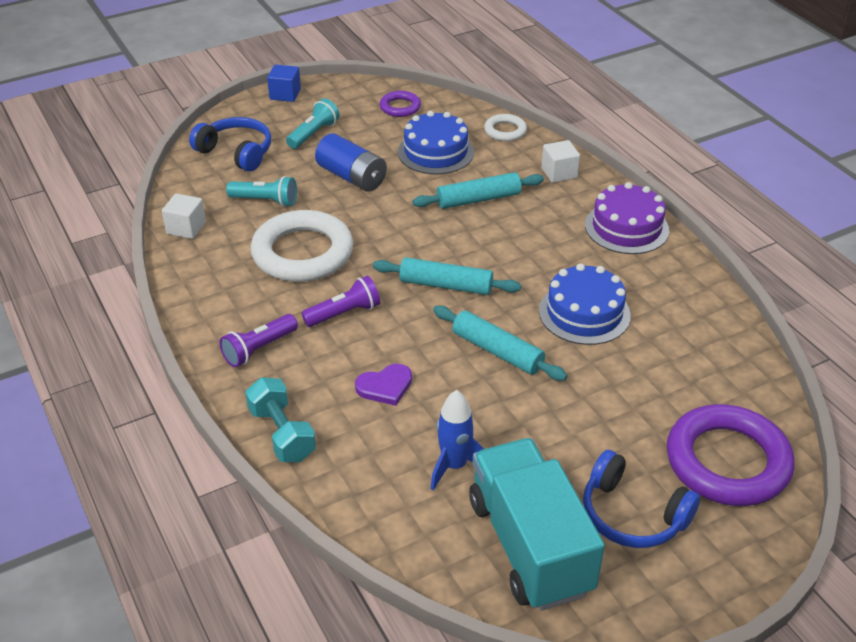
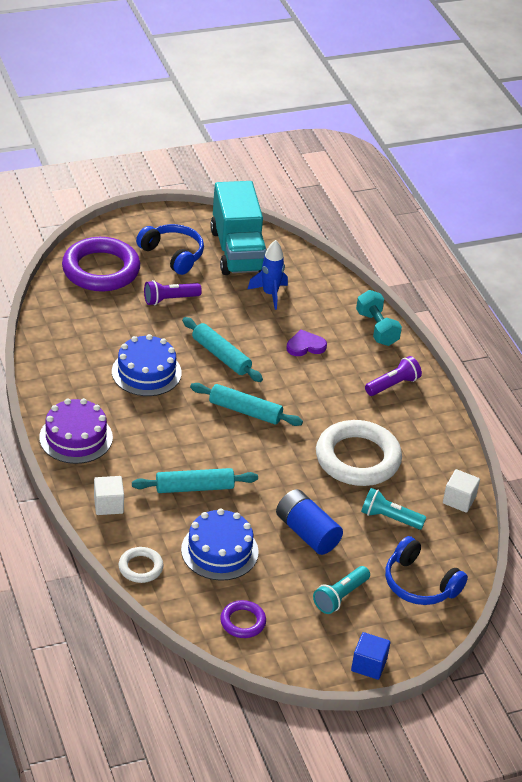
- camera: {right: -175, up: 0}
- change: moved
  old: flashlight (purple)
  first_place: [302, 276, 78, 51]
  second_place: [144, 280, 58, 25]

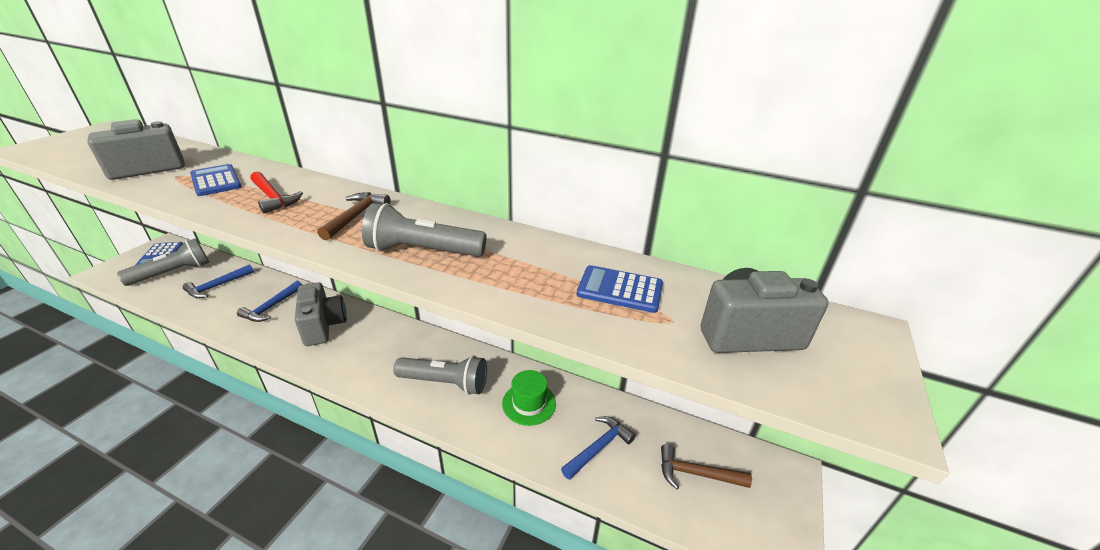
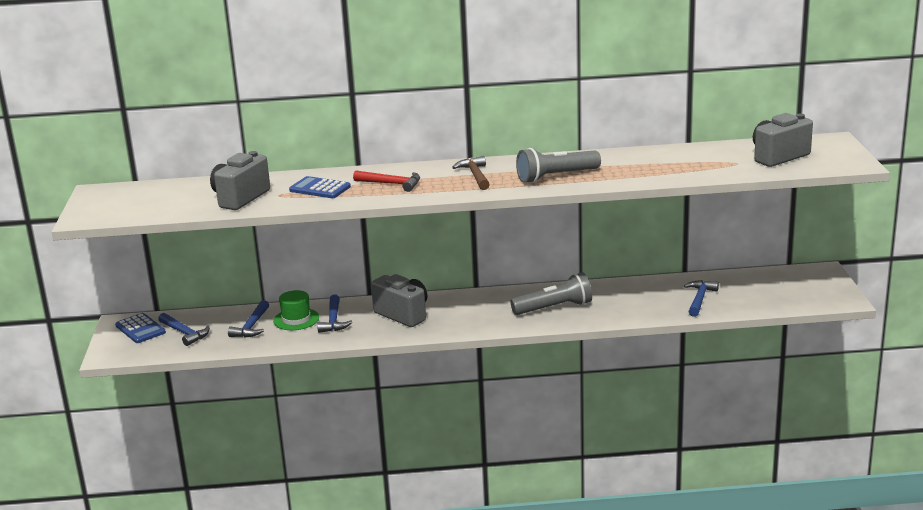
- camera: {right: -25, up: -10}
- change: replaced
  old: flashlight (grey)
  new: hammer (blue)
  first_place: [117, 238, 92, 48]
  second_place: [158, 313, 52, 33]
- change: moved
  old: hat (green)
  first_place: [502, 370, 54, 56]
  second_place: [273, 290, 46, 40]
- change: removed
  old: calculator (blue)
  first_place: [577, 265, 86, 48]
- change: removed
  old: hammer (brown)
  first_place: [661, 444, 91, 45]

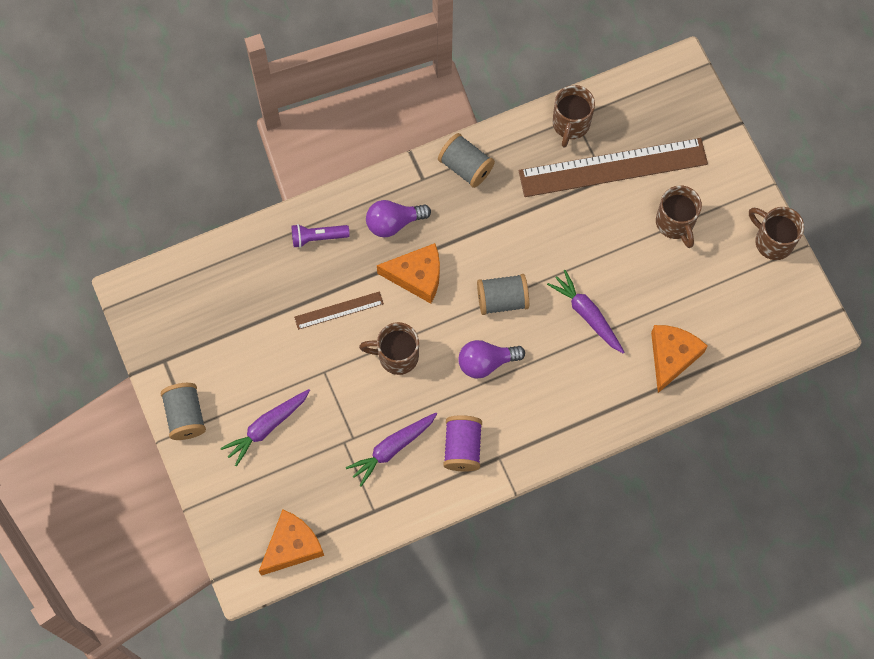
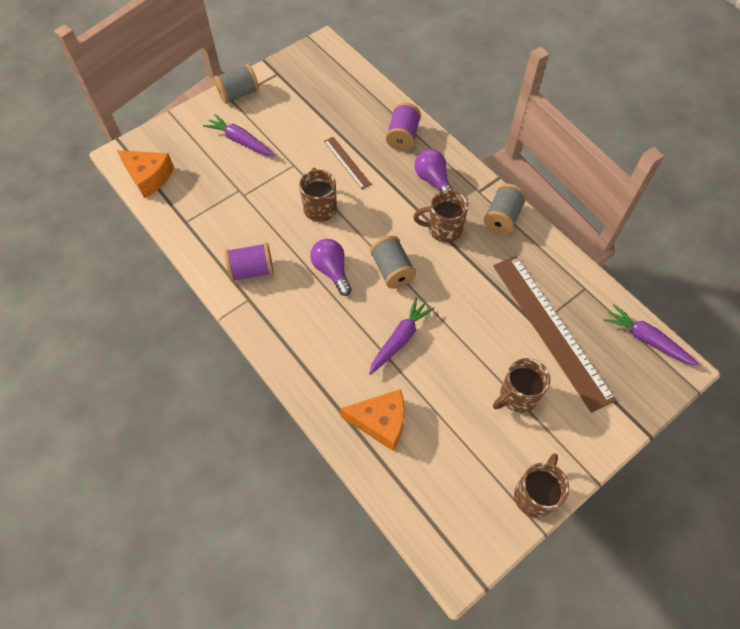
- camera: {right: 75, up: -10}
- change: replaced
  old: flashlight (purple)
  new: spool (purple)
  first_place: [292, 224, 58, 24]
  second_place: [386, 103, 35, 48]
- change: moved
  old: carrot (purple)
  first_place: [346, 413, 91, 73]
  second_place: [604, 304, 95, 62]
- change: removed
  old: cheese (orange)
  first_place: [377, 243, 63, 61]
- change: moved
  old: mug (brown)
  first_place: [553, 85, 42, 63]
  second_place: [413, 190, 55, 53]

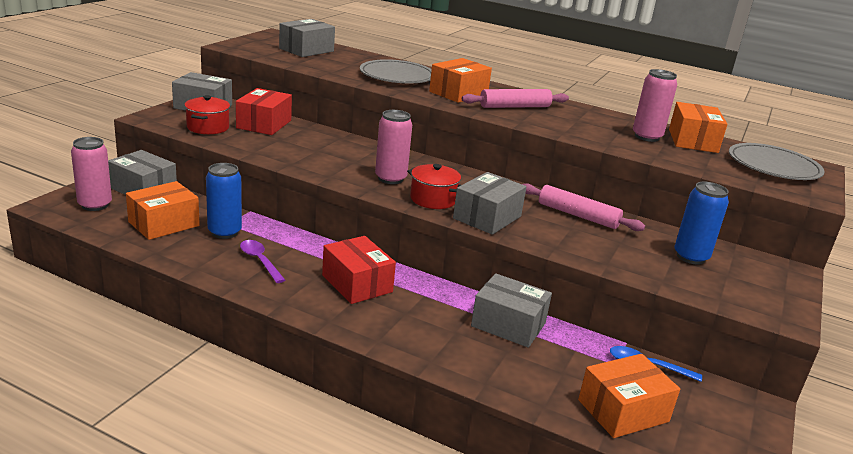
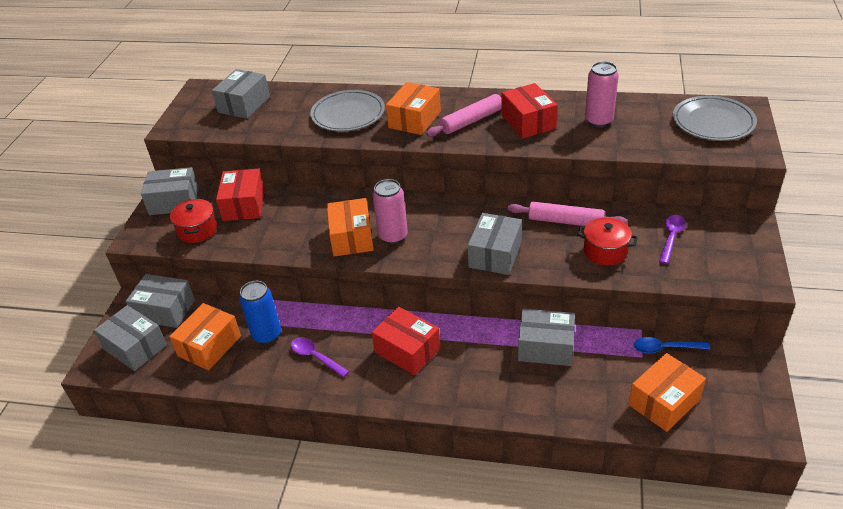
- camera: {right: -10, up: 15}
- change: replaced
  old: can (pink)
  new: box (grey)
  first_place: [71, 137, 41, 74]
  second_place: [94, 305, 73, 66]
- change: moved
  old: pot (red)
  first_place: [407, 164, 54, 45]
  second_place: [577, 217, 61, 49]
- change: moved
  old: box (orange)
  first_place: [669, 102, 58, 51]
  second_place: [327, 198, 47, 58]
- change: replaced
  old: can (blue)
  new: spoon (purple)
  first_place: [674, 182, 55, 82]
  second_place: [659, 215, 27, 49]
- change: added
  new: box (red)
  second_place: [502, 83, 56, 56]

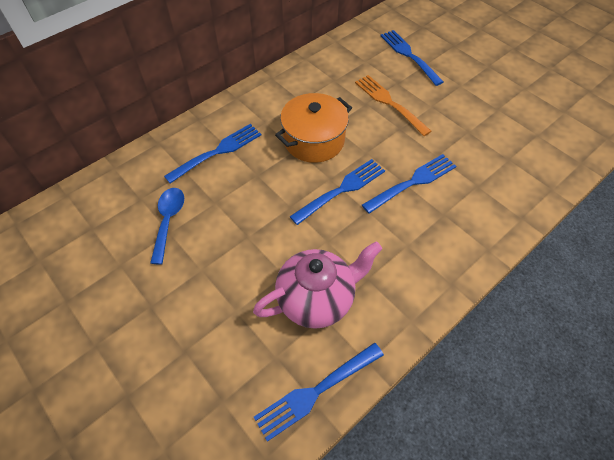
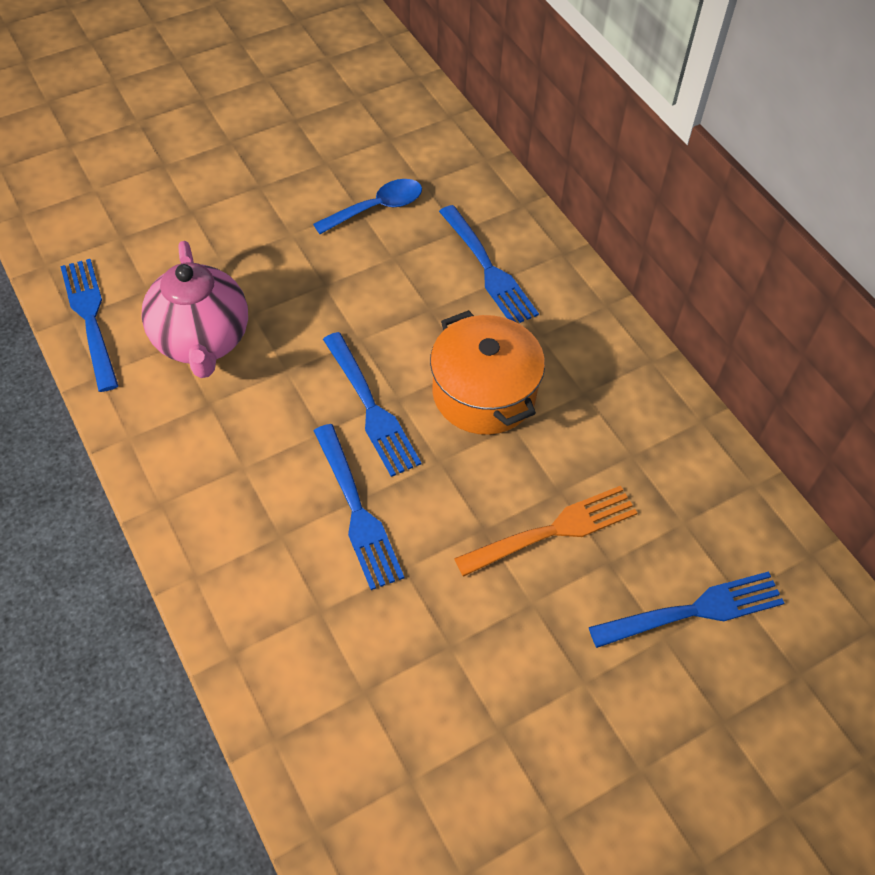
- camera: {right: 100, up: 0}
- change: turned
  old: spoon (blue)
  first_place: [150, 188, 34, 77]
  second_place: [313, 179, 109, 55]
  degrees: -45

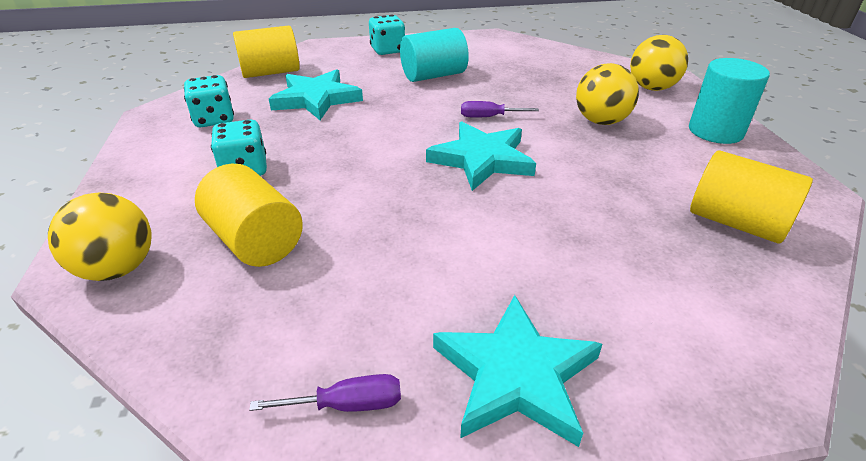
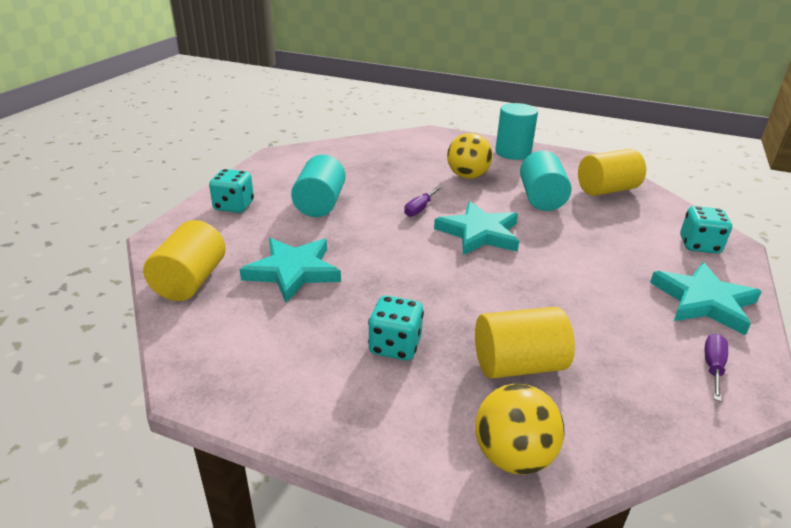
- camera: {right: -60, up: -5}
- change: moved
  old: dice (turquoise)
  first_place: [184, 75, 50, 52]
  second_place: [680, 206, 52, 48]
- change: removed
  old: ball (yellow)
  first_place: [630, 35, 58, 56]
- change: added
  new: cylinder (turquoise)
  second_place: [520, 151, 51, 60]

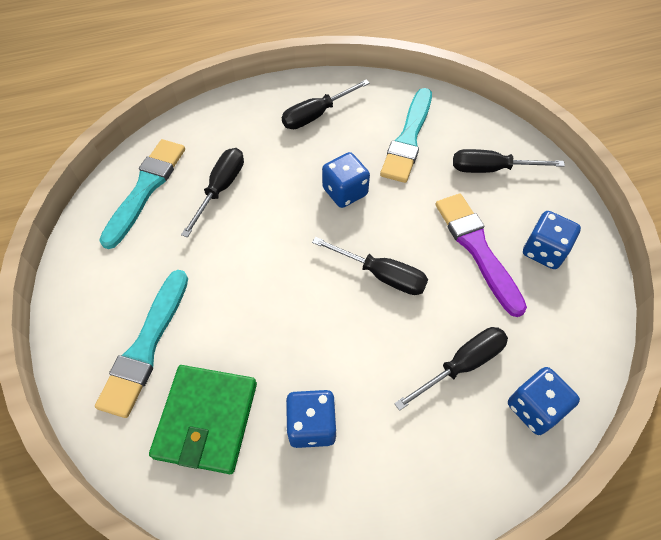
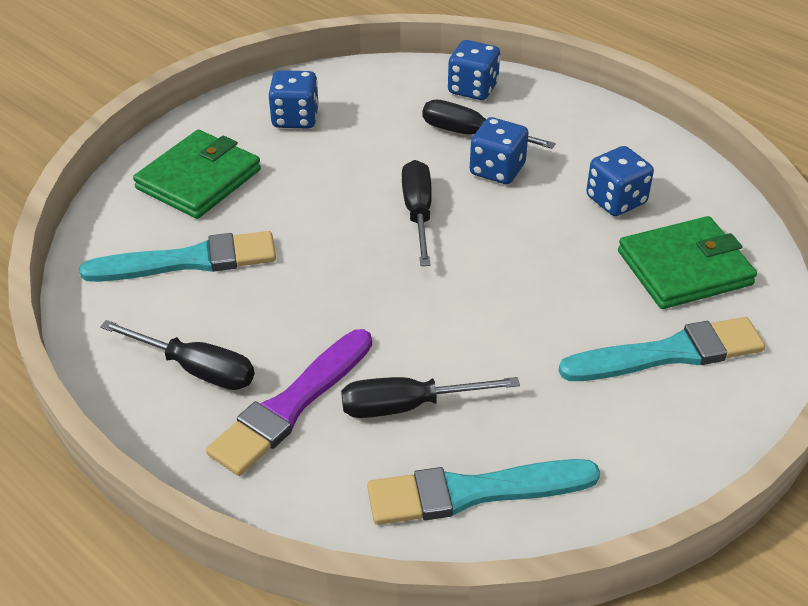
- camera: {right: -120, up: -15}
- change: moved
  old: dice (blue)
  first_place: [322, 152, 48, 56]
  second_place: [470, 117, 59, 67]
- change: moved
  old: brush (purple)
  first_place: [435, 194, 92, 123]
  second_place: [206, 329, 166, 147]
- change: replaced
  old: screwdriver (black)
  new: wallet (green)
  first_place: [453, 149, 112, 24]
  second_place: [133, 130, 128, 89]

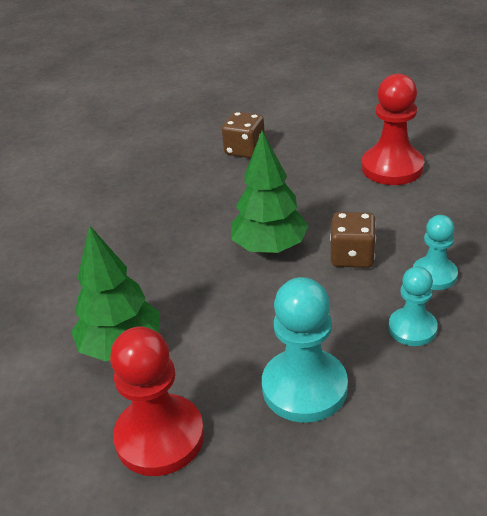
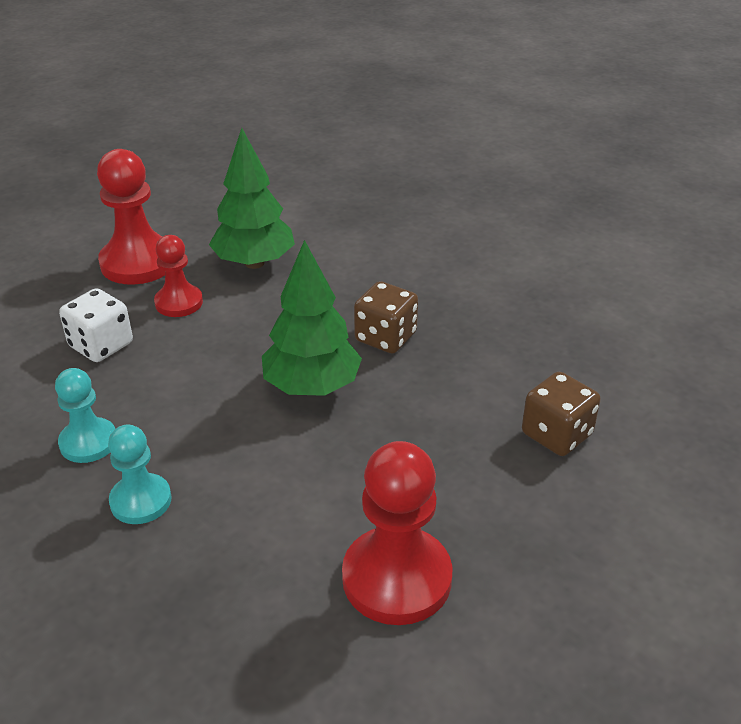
- camera: {right: 110, up: 0}
- change: replaced
  old: pawn (turquoise)
  new: dice (white)
  first_place: [262, 277, 86, 146]
  second_place: [59, 288, 74, 74]
- change: moved
  old: dice (brown)
  first_place: [330, 212, 46, 56]
  second_place: [354, 281, 64, 72]
- change: added
  new: pawn (red)
  second_place: [154, 235, 49, 82]

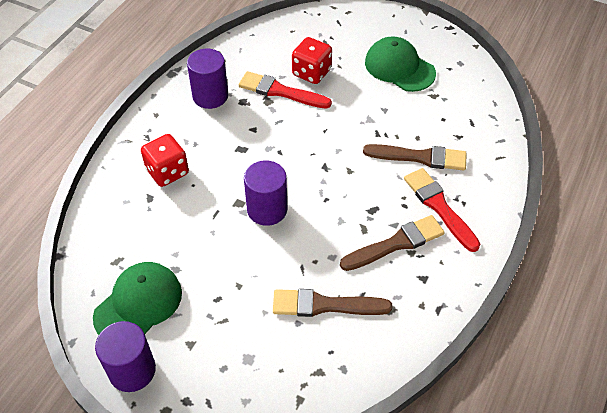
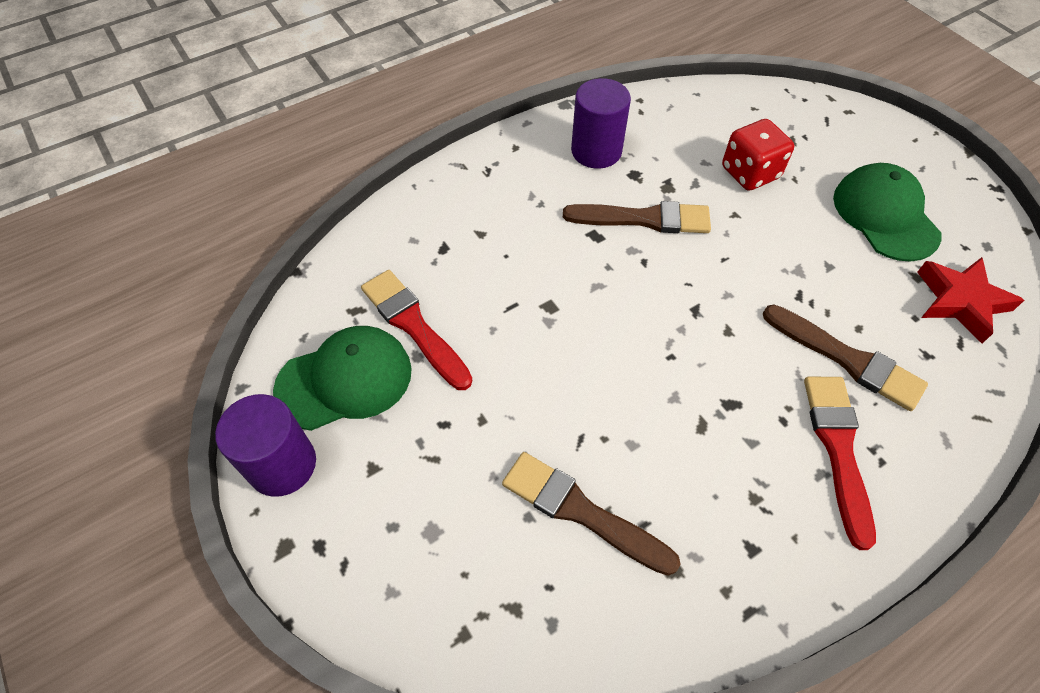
- camera: {right: 30, up: 5}
- change: removed
  old: dice (red)
  first_place: [141, 134, 48, 53]
- change: moved
  old: brush (red)
  first_place: [239, 71, 93, 38]
  second_place: [361, 270, 112, 120]
- change: removed
  old: cylinder (purple)
  first_place: [244, 161, 43, 65]
- change: moved
  old: brush (brown)
  first_place: [340, 215, 105, 56]
  second_place: [563, 201, 148, 32]
- change: added
  new: star (red)
  second_place: [917, 257, 107, 86]

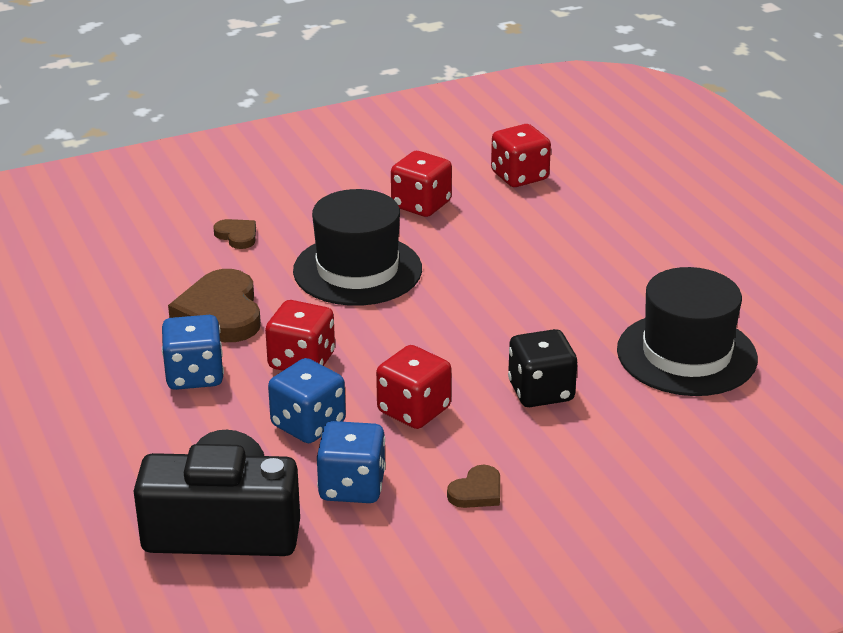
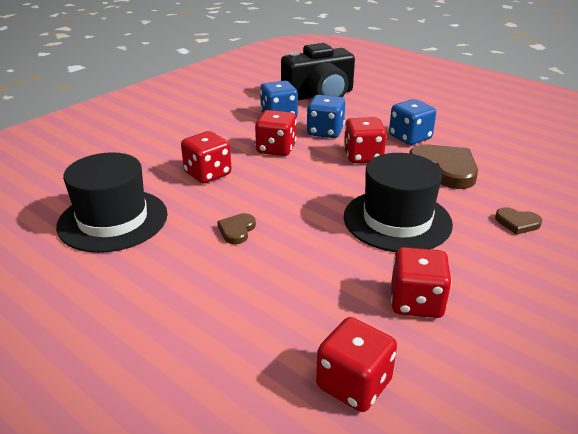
- camera: {right: 155, up: 0}
- change: moved
  old: heart (brown)
  first_place: [447, 465, 53, 43]
  second_place: [217, 213, 39, 31]
- change: recoloured
  old: dice (black)
  new: dice (red)
  first_place: [508, 329, 69, 78]
  second_place: [181, 131, 51, 53]

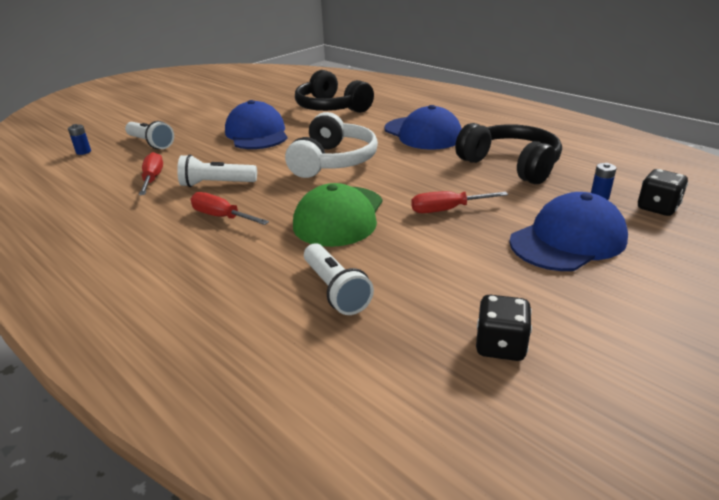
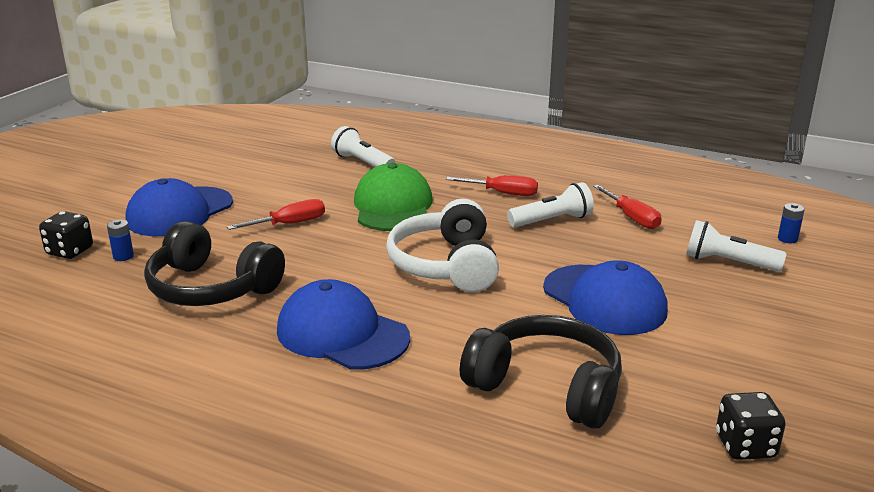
- camera: {right: 160, up: -5}
- change: moved
  old: dice (black)
  first_place: [476, 295, 56, 66]
  second_place: [716, 392, 70, 68]

